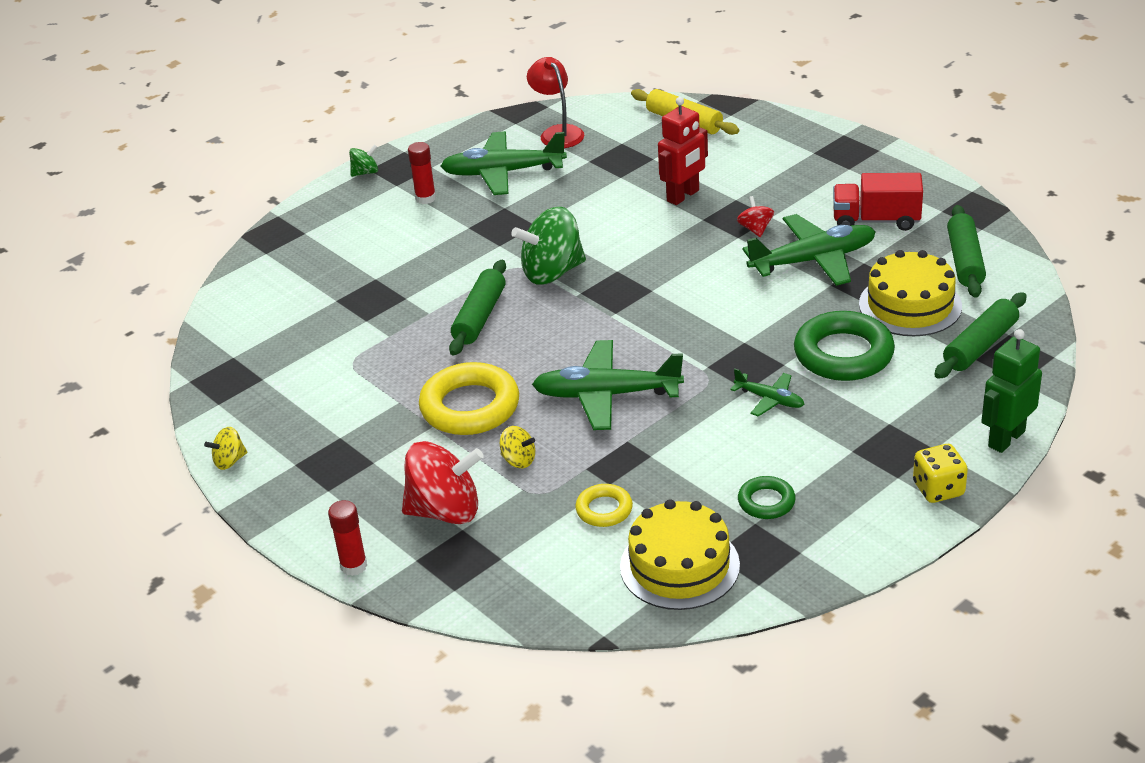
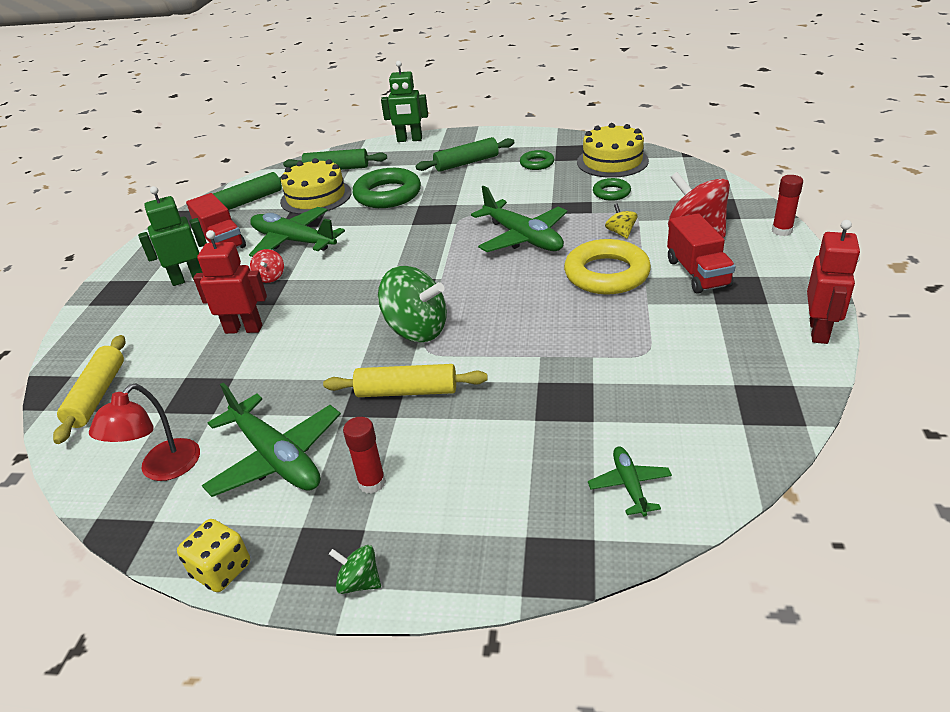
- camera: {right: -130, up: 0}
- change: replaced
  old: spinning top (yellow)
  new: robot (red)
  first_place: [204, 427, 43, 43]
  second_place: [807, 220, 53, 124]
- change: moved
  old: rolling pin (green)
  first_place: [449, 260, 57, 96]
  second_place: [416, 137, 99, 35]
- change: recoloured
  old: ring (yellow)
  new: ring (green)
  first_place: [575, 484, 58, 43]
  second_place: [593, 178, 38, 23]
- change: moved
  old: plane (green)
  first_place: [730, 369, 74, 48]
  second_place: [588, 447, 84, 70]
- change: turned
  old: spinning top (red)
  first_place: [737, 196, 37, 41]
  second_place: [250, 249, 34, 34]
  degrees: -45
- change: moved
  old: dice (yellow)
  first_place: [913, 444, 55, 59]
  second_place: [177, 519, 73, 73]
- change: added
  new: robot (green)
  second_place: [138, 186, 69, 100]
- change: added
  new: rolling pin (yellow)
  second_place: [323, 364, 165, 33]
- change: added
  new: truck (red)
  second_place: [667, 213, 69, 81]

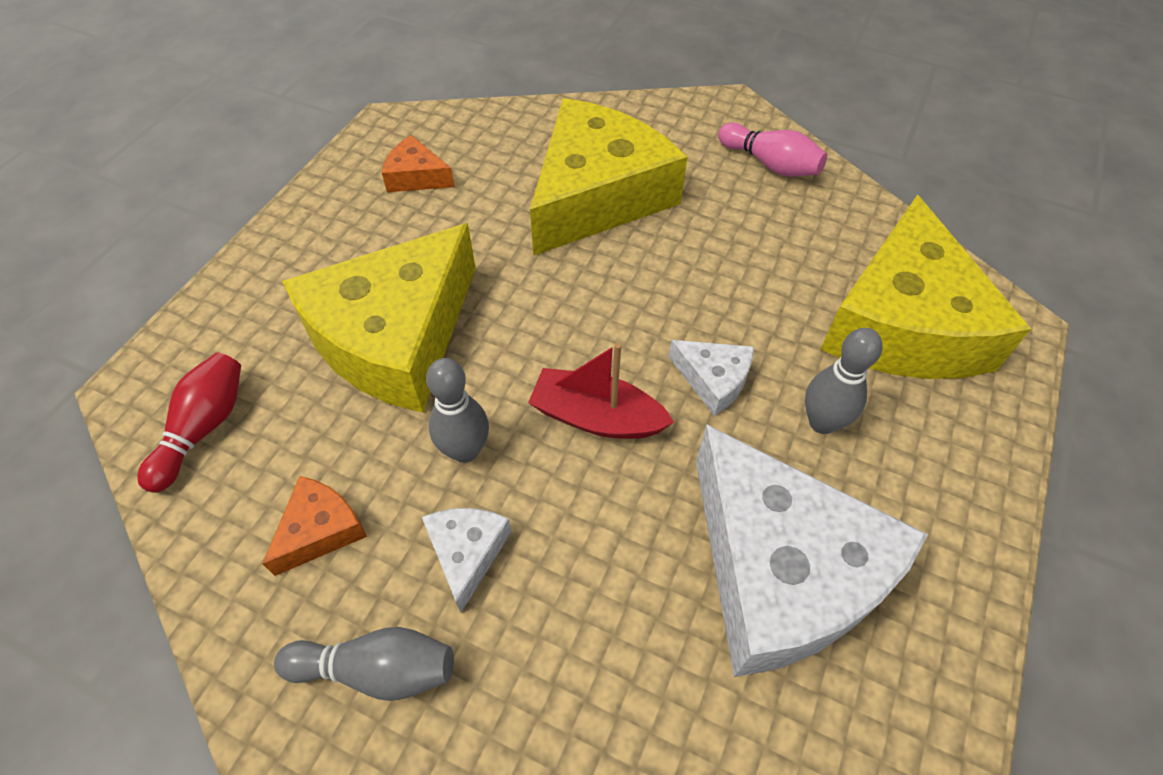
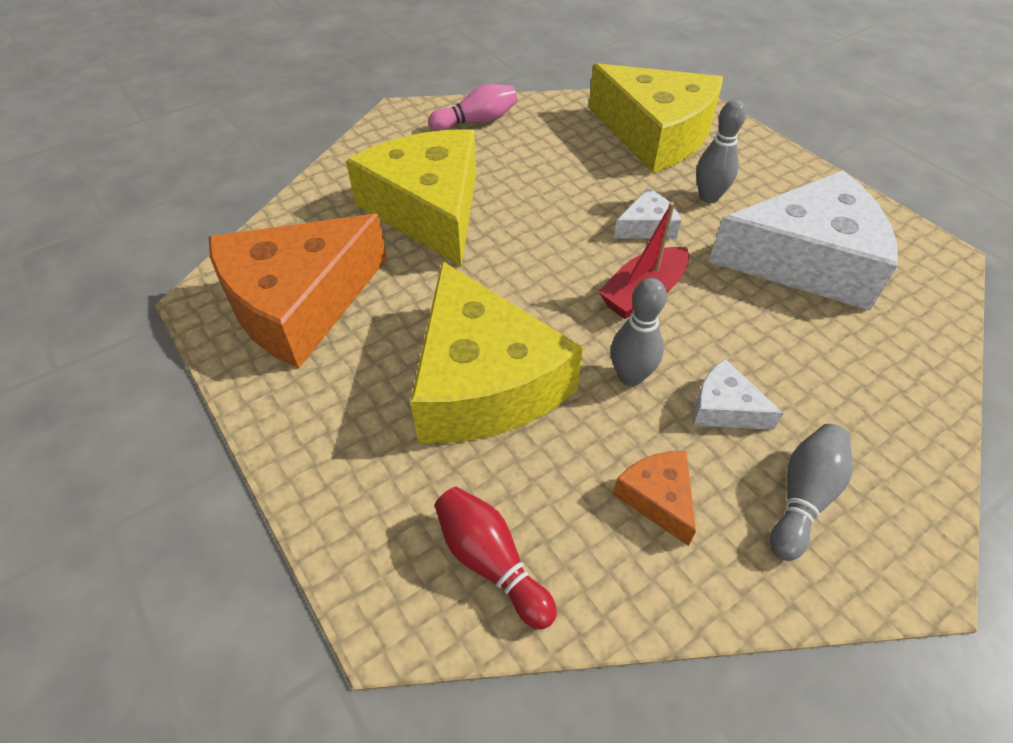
- camera: {right: -60, up: -5}
- change: resized
  old: cheese (orange)
  first_place: [382, 135, 73, 57]
  second_place: [209, 214, 178, 154]
  factor: 2.36

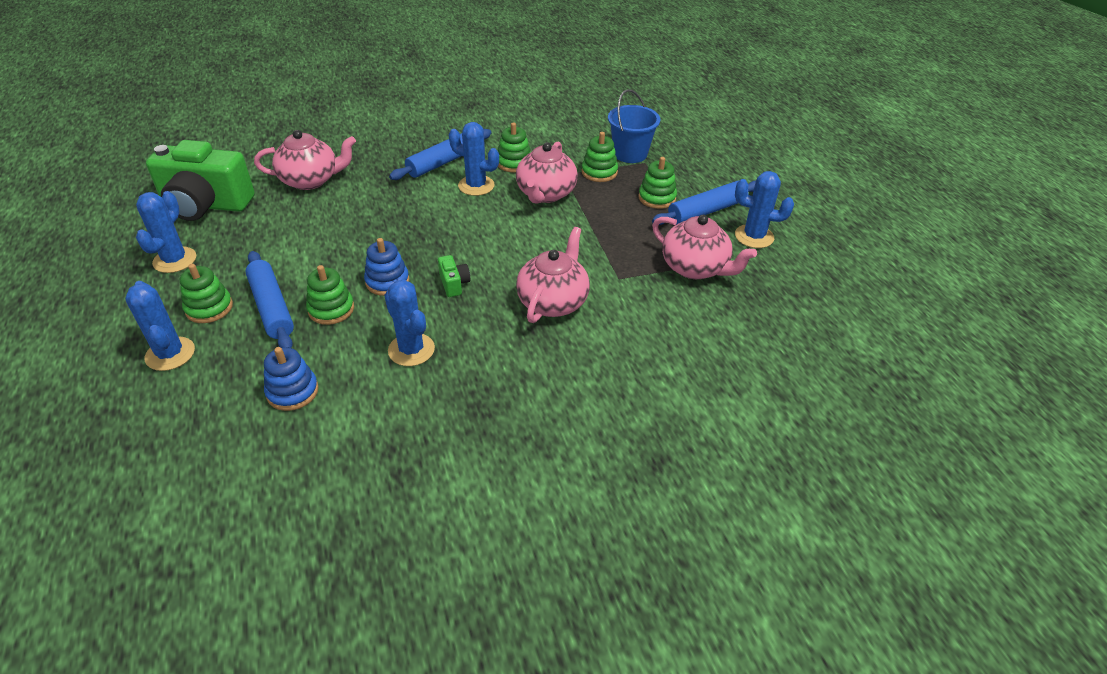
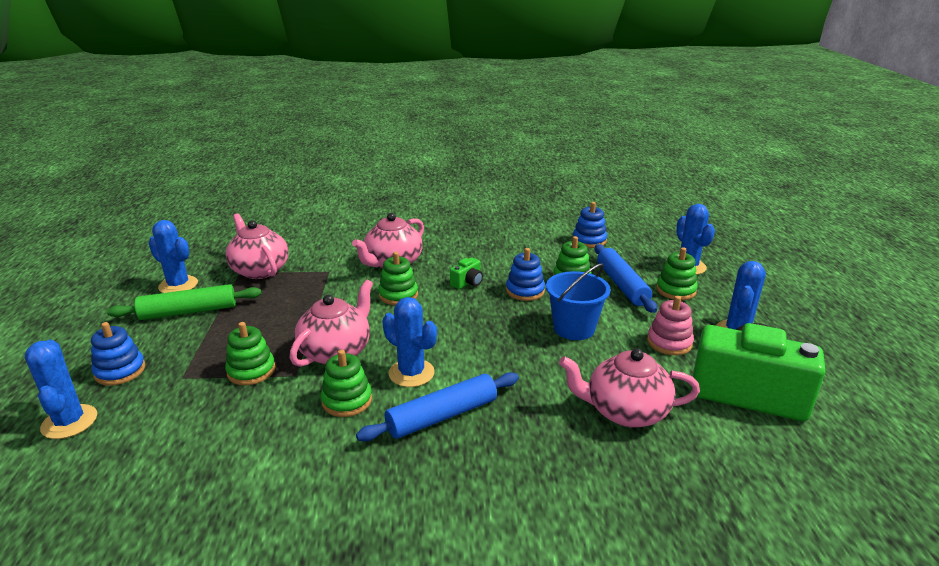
- camera: {right: -165, up: -15}
- change: moved
  old: cactus (blue)
  first_place: [384, 280, 51, 86]
  second_place: [25, 340, 72, 99]
- change: turned
  old: camera (green)
  first_place: [438, 255, 33, 42]
  second_place: [450, 257, 33, 32]
  degrees: -135
- change: moved
  old: bucket (blue)
  first_place: [608, 89, 52, 74]
  second_place: [546, 263, 65, 77]
- change: moved
  old: stacking toy (green)
  first_place: [638, 157, 39, 52]
  second_place: [378, 252, 40, 53]
- change: recoloured
  old: rolling pin (blue)
  new: rolling pin (green)
  first_place: [652, 180, 104, 45]
  second_place: [107, 284, 155, 36]
- change: added
  new: stacking toy (blue)
  second_place: [91, 322, 54, 64]
- change: added
  new: stacking toy (pink)
  second_place: [647, 296, 47, 59]

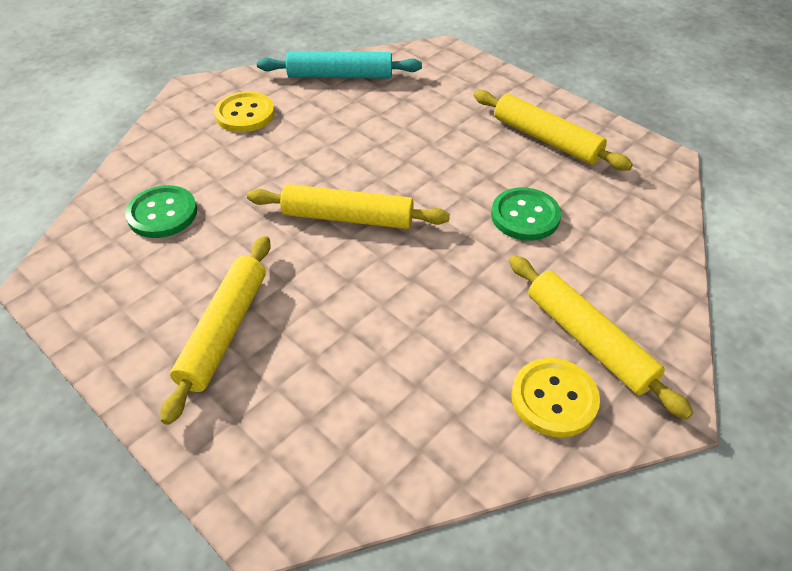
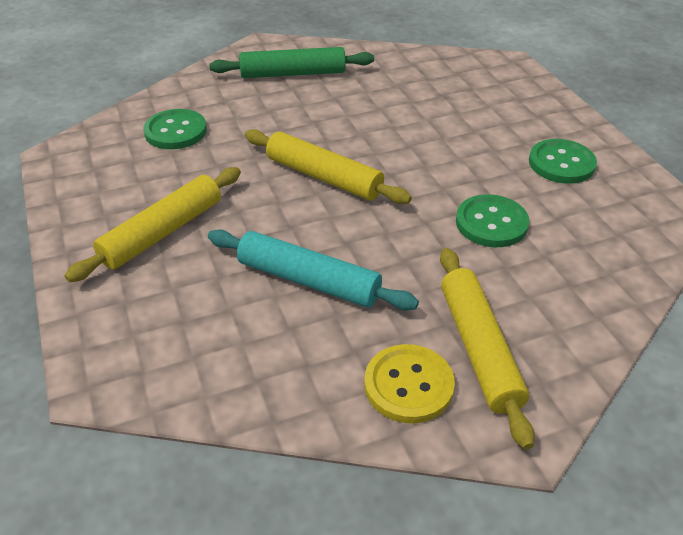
- camera: {right: 25, up: -5}
- change: replaced
  old: button (yellow)
  new: rolling pin (green)
  first_place: [214, 92, 61, 40]
  second_place: [209, 47, 165, 31]
- change: moved
  old: rolling pin (turquoise)
  first_place: [257, 51, 165, 27]
  second_place: [208, 229, 211, 82]
- change: replaced
  old: rolling pin (yellow)
  new: button (green)
  first_place: [474, 90, 159, 81]
  second_place: [529, 139, 68, 45]

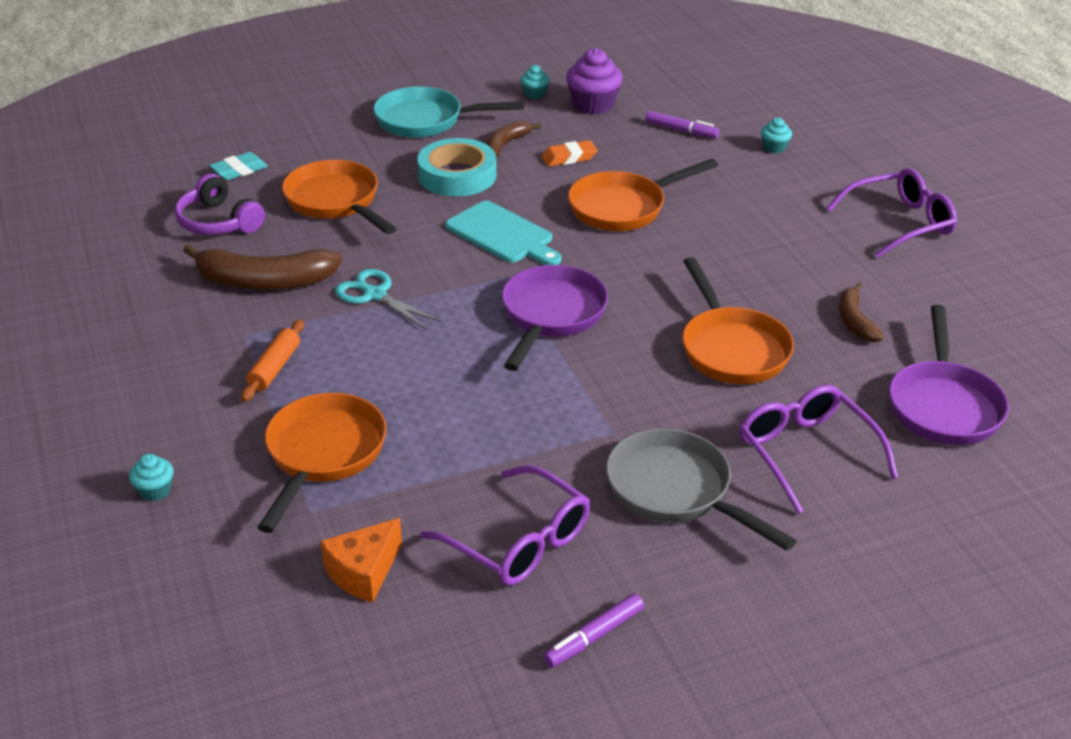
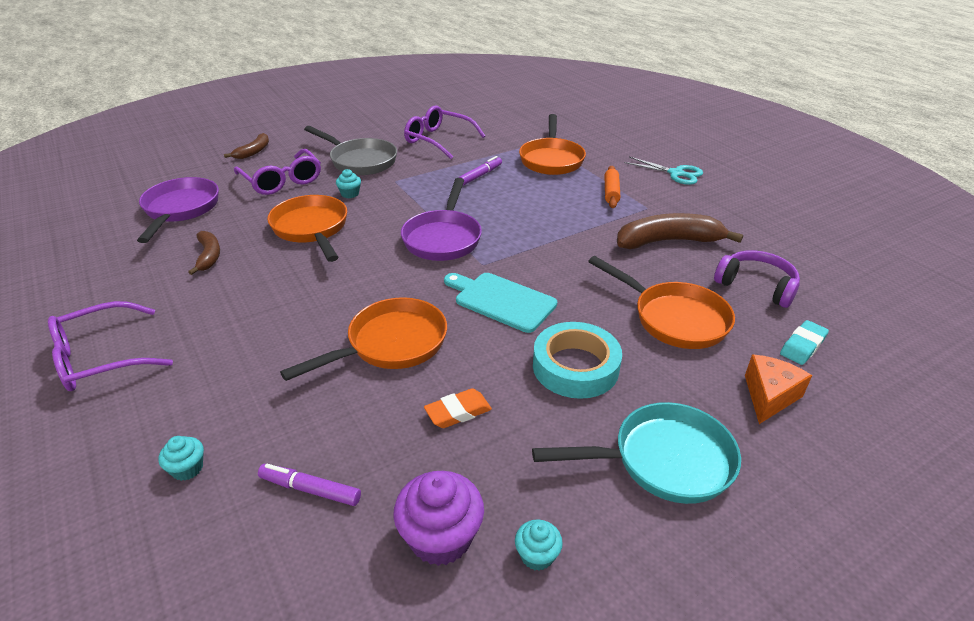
- camera: {right: 170, up: 0}
- change: moved
  old: cupcake (turquoise)
  first_place: [129, 454, 44, 47]
  second_place: [336, 169, 25, 29]
- change: moved
  old: cheese (orange)
  first_place: [320, 518, 82, 85]
  second_place: [745, 354, 67, 70]
- change: moved
  old: scissors (turquoise)
  first_place: [335, 269, 106, 60]
  second_place: [624, 157, 79, 28]
- change: moved
  old: banana (brown)
  first_place: [486, 121, 55, 36]
  second_place: [224, 133, 45, 26]
- change: moved
  old: marker (purple)
  first_place: [543, 593, 101, 75]
  second_place: [459, 156, 43, 29]

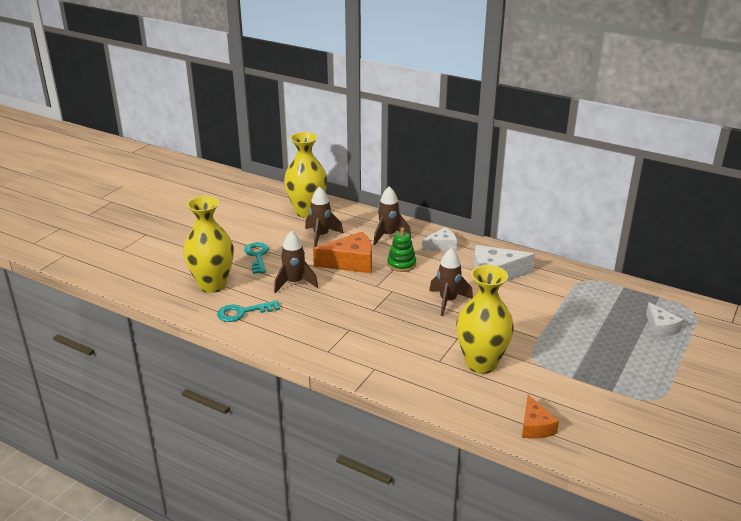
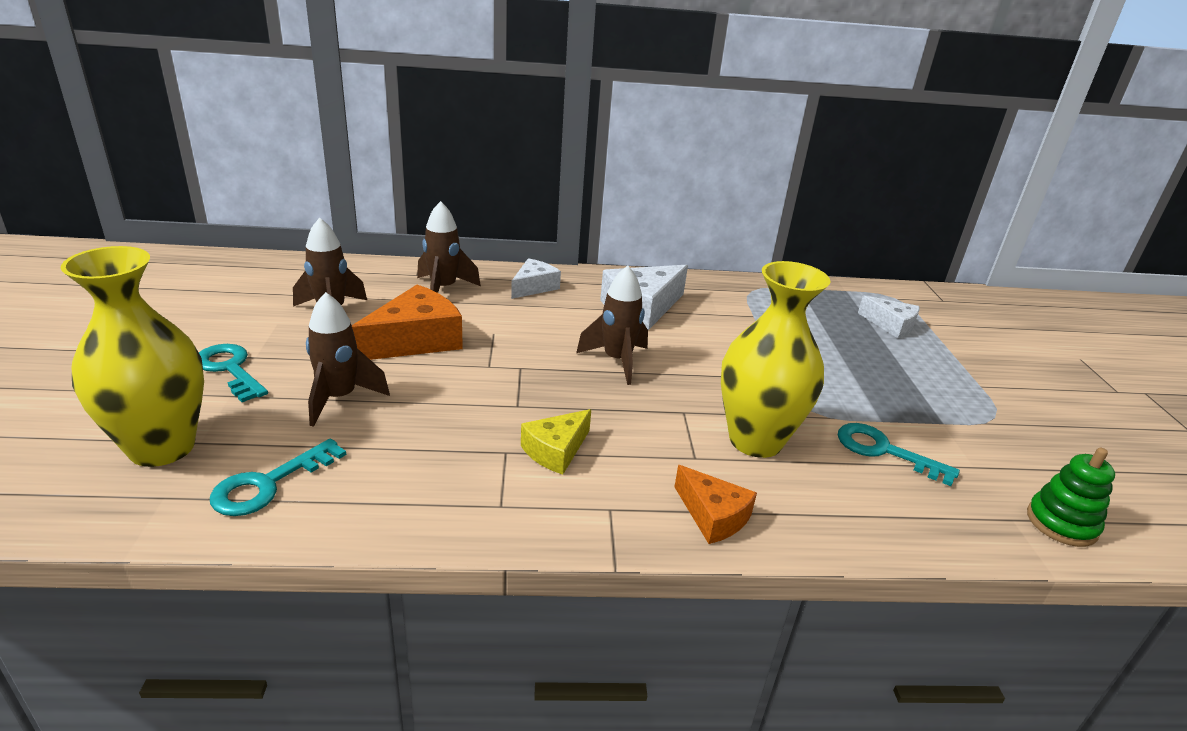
- camera: {right: -35, up: 0}
- change: removed
  old: vase (yellow)
  first_place: [284, 132, 43, 86]
- change: moved
  old: stacking toy (green)
  first_place: [387, 227, 29, 45]
  second_place: [1027, 448, 88, 99]
- change: moved
  old: cheese (orange)
  first_place: [522, 395, 37, 44]
  second_place: [674, 465, 83, 79]
- change: added
  new: cheese (yellow)
  second_place: [521, 409, 70, 66]
- change: added
  new: key (turquoise)
  second_place: [838, 423, 122, 63]

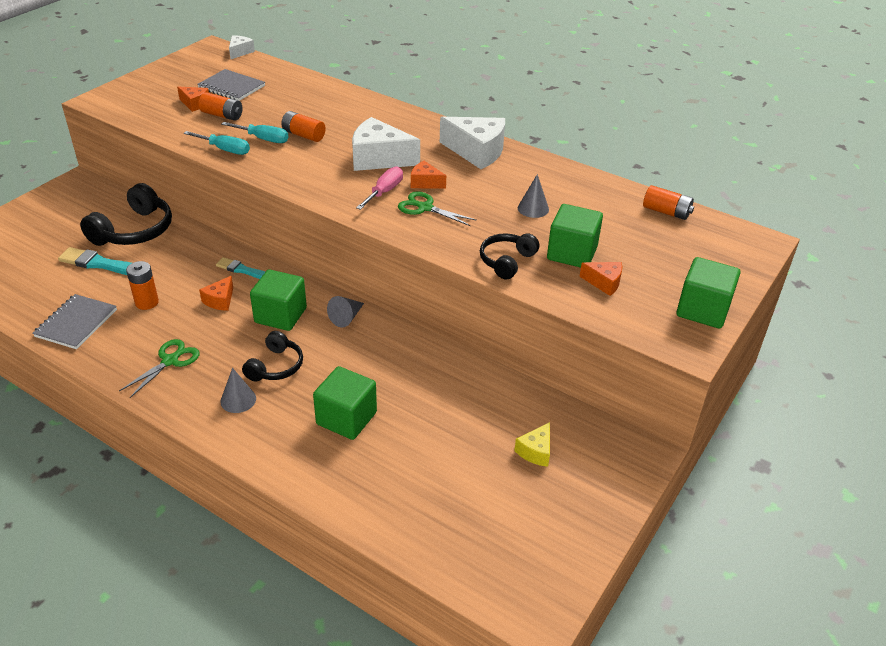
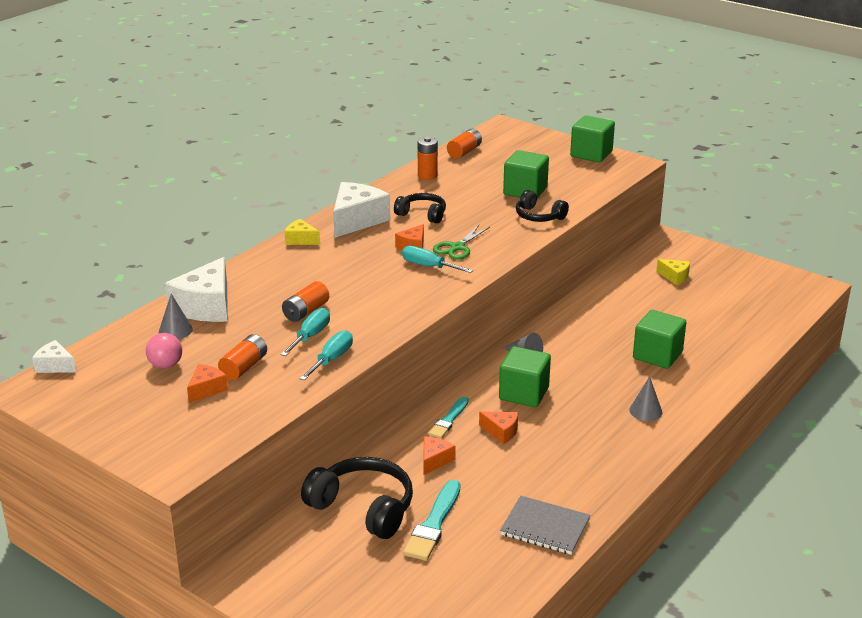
- camera: {right: -85, up: -10}
- change: removed
  old: scissors (green)
  first_place: [119, 339, 81, 59]
- change: moved
  old: battery (orange)
  first_place: [126, 261, 33, 49]
  second_place: [418, 137, 20, 43]
- change: replaced
  old: notebook (grey)
  new: ball (pink)
  first_place: [197, 69, 68, 32]
  second_place: [146, 333, 36, 36]
- change: moved
  old: headphones (black)
  first_place: [242, 331, 61, 51]
  second_place: [394, 193, 52, 31]
- change: moved
  old: cheese (white)
  first_place: [352, 117, 68, 54]
  second_place: [165, 257, 63, 65]
- change: recoloured
  old: screwdriver (pink)
  new: screwdriver (turquoise)
  first_place: [356, 166, 47, 44]
  second_place: [402, 246, 71, 27]
- change: moved
  old: cone (grey)
  first_place: [518, 174, 31, 44]
  second_place: [159, 294, 34, 45]
- change: moved
  old: cheese (orange)
  first_place: [579, 262, 43, 34]
  second_place: [424, 436, 32, 39]
- change: added
  new: cheese (yellow)
  second_place: [285, 219, 35, 26]

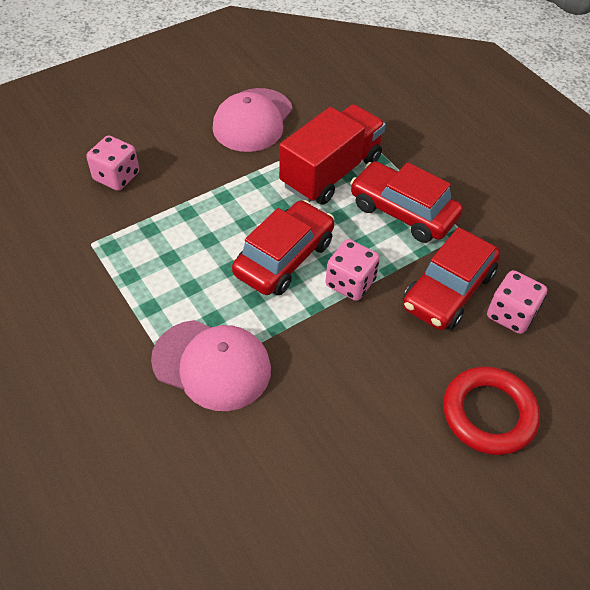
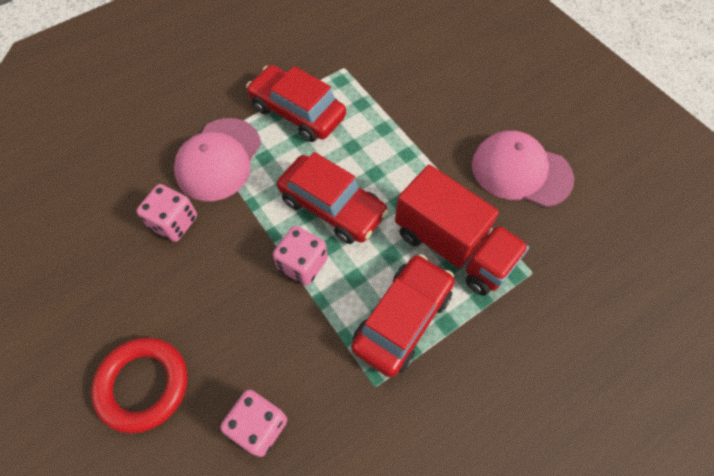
- camera: {right: 90, up: 10}
- change: moved
  old: dice (pink)
  first_place: [86, 135, 53, 56]
  second_place: [136, 184, 61, 58]
- change: moved
  old: car (red)
  first_place: [403, 227, 97, 103]
  second_place: [246, 65, 100, 77]

